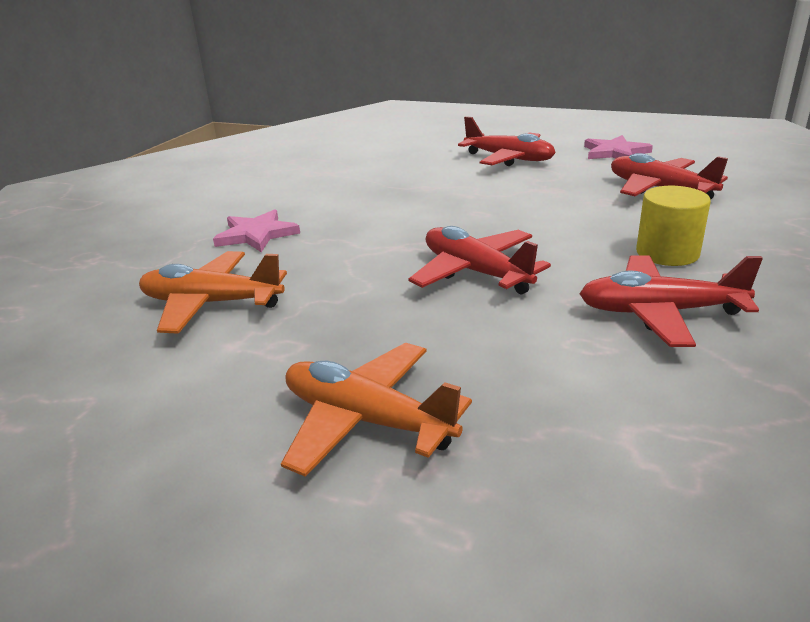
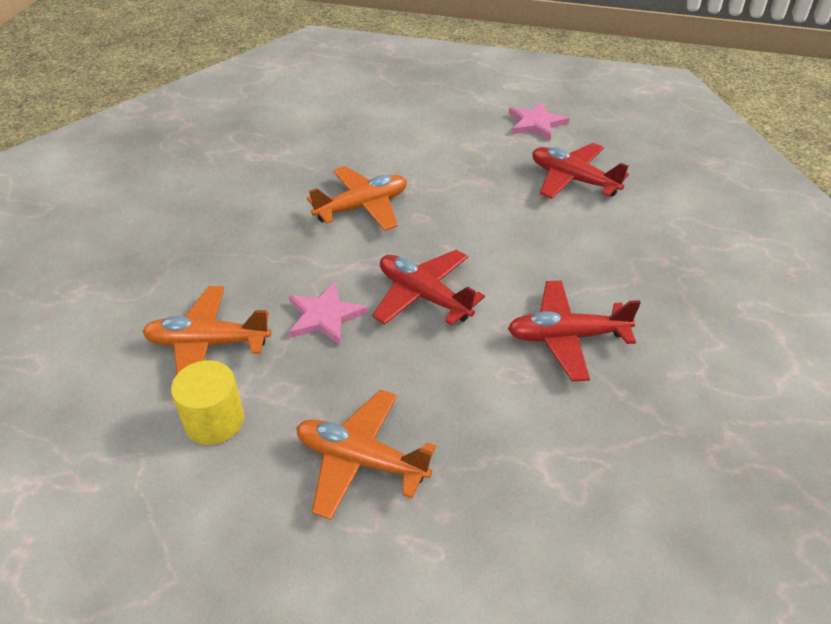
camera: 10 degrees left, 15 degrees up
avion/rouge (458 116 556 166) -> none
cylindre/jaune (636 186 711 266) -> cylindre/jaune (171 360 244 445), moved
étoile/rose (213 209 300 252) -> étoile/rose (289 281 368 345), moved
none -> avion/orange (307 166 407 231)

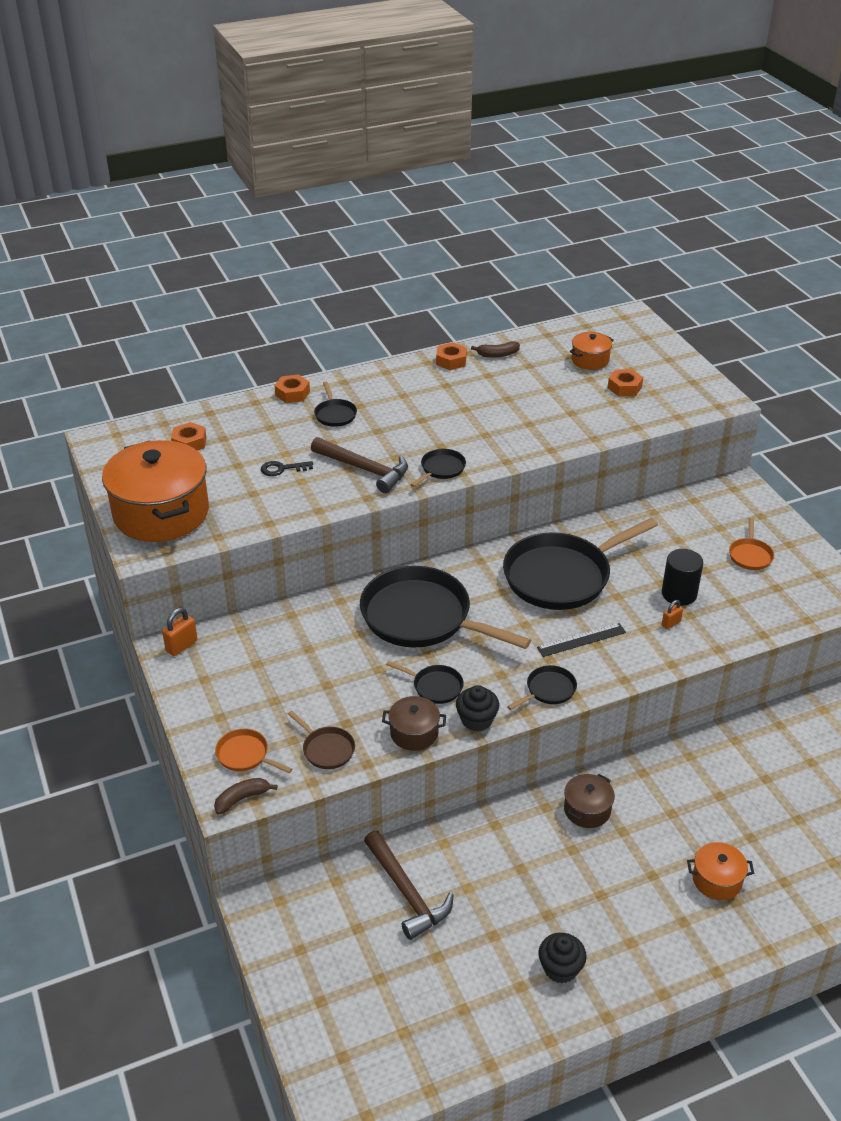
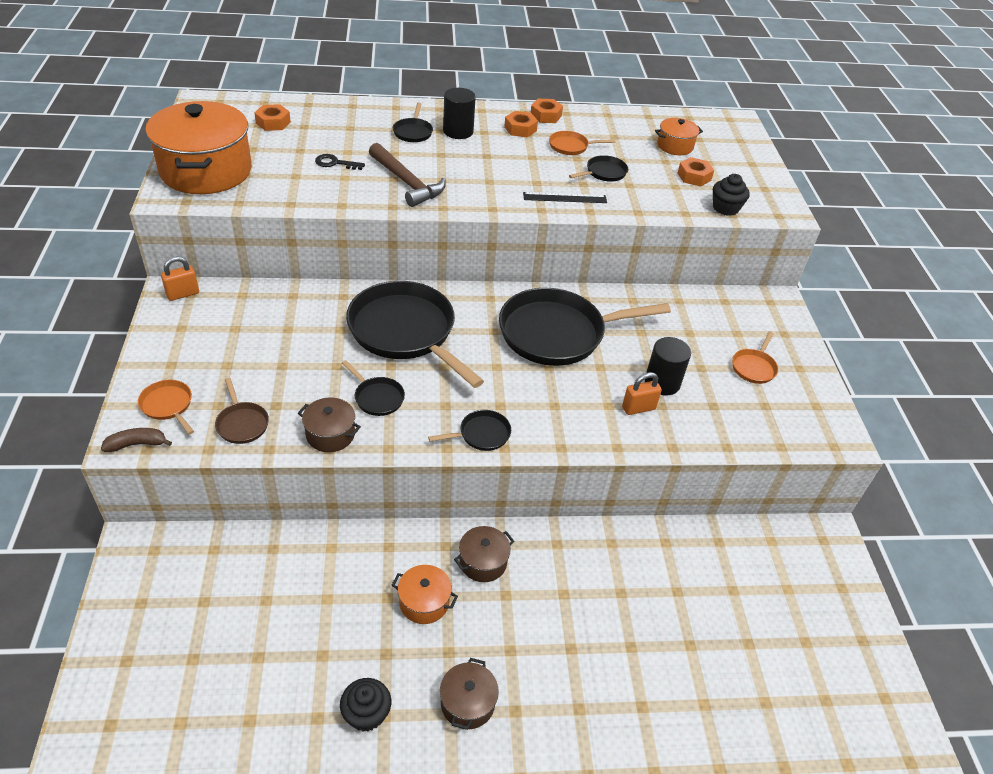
camera: 15 degrees right, 5 degrees up
banane/marron (471 341 520 358) -> none
écrou/orange (275 374 310 403) -> écrou/orange (504 111 538 137), moved
poêle/noir (410 449 466 487) -> poêle/noir (569 155 628 182), moved
cadenas/orange (662 600 683 629) -> cadenas/orange (622 372 662 415), x1.56
règle/noir (537 623 626 657) -> règle/noir (523 192 607 203), moved
muffin/noir (456 685 499 731) -> muffin/noir (713 174 750 216), moved
marteau/marron (364 831 453 940) -> none
marmite/orange (687 842 754 900) -> marmite/orange (392 565 458 624), moved
none -> cylindre/noir (443 88 476 139)
none -> poêle/orange (549 131 615 155)
none -> marmite/marron (440 658 499 730)

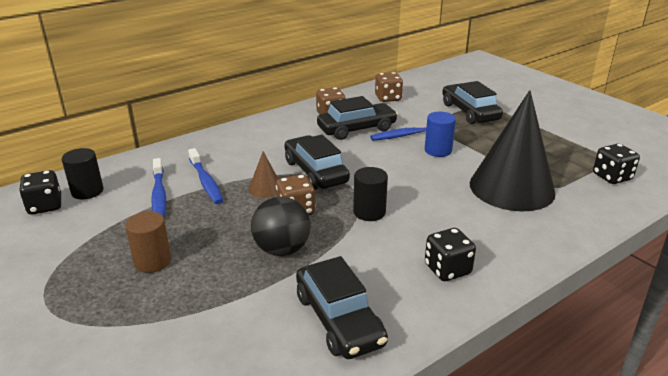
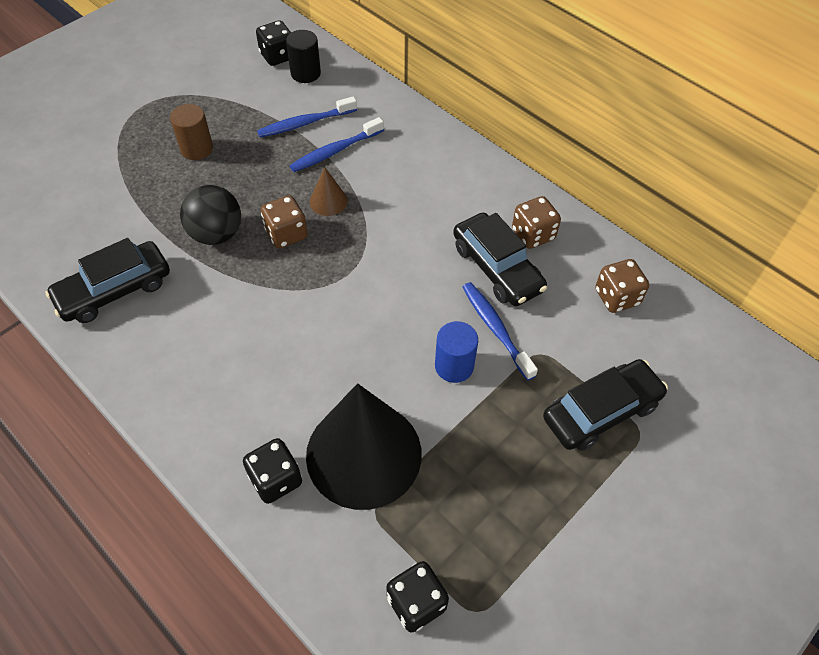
camera: 80 degrees right, 25 degrees up
voiture/noir (284 135 350 189) -> none
cylindre/noir (353 167 388 221) -> none
dé/noir (425 228 476 281) -> dé/noir (243 438 302 504), moved

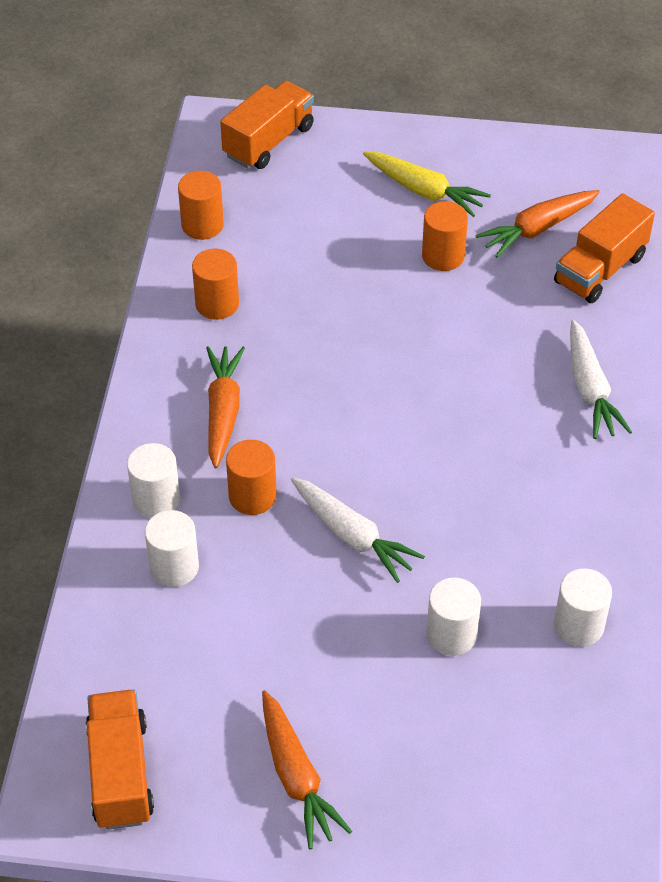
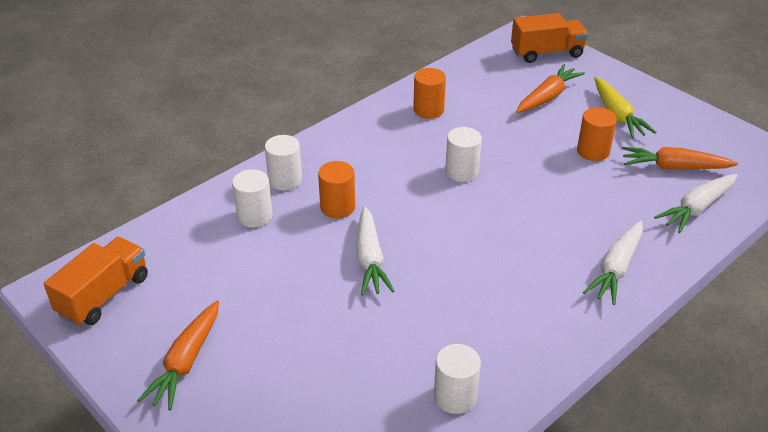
camera: 40 degrees right, 10 degrees down
cylindre/orange (178 171 224 240) -> none
camion/orange (554 193 655 303) -> carotte/blanc (654 174 737 233)
carotte/orange (206 346 245 468) -> carotte/orange (516 64 585 113), moved
cylindre/blanc (426 578 481 656) -> cylindre/blanc (445 127 482 182), moved

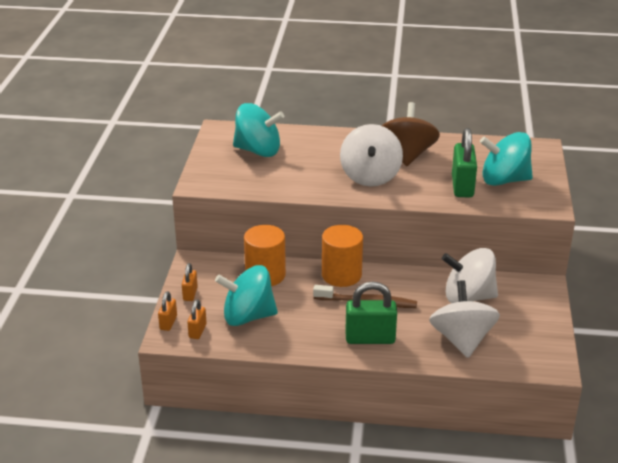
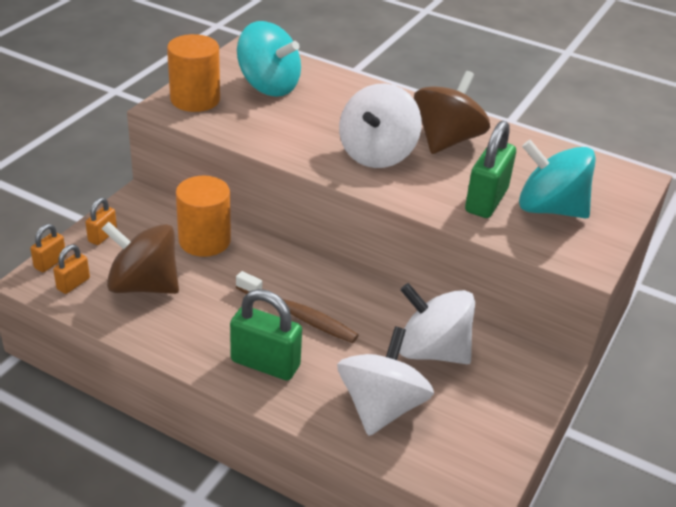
camera: 20 degrees right, 5 degrees up
cylindre/orange (322 225 363 287) -> cylindre/orange (167 34 220 112), moved
toupie/turquoise (215 265 278 326) -> toupie/marron (102 222 179 294)

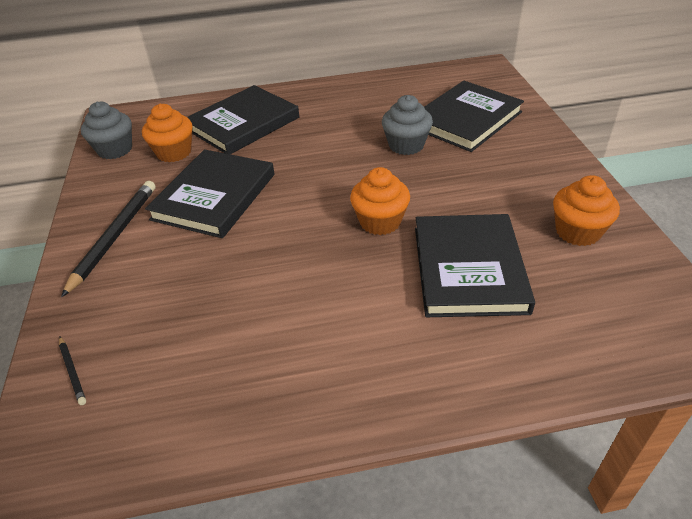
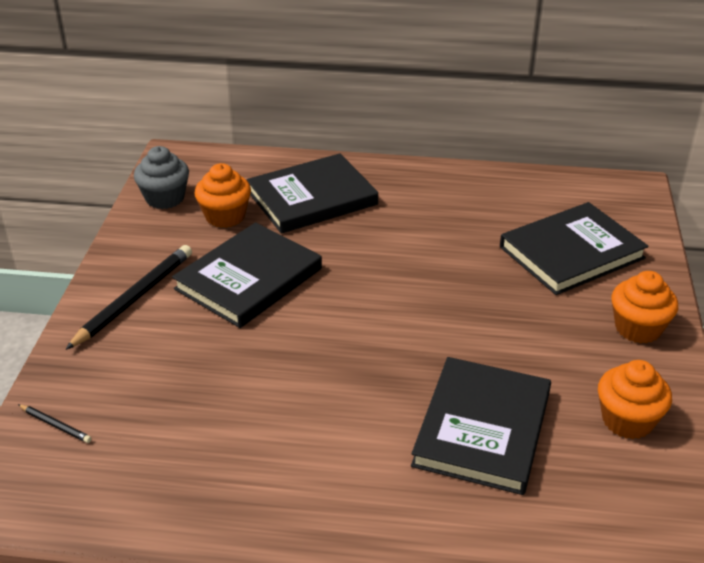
camera: 15 degrees right, 5 degrees down
muffin/gris (382 95 433 155) -> none
muffin/orange (350 167 410 235) -> muffin/orange (611 271 678 343), moved
crayon/noir (59 337 86 405) -> crayon/noir (18 404 92 443), 45 degrees counterclockwise

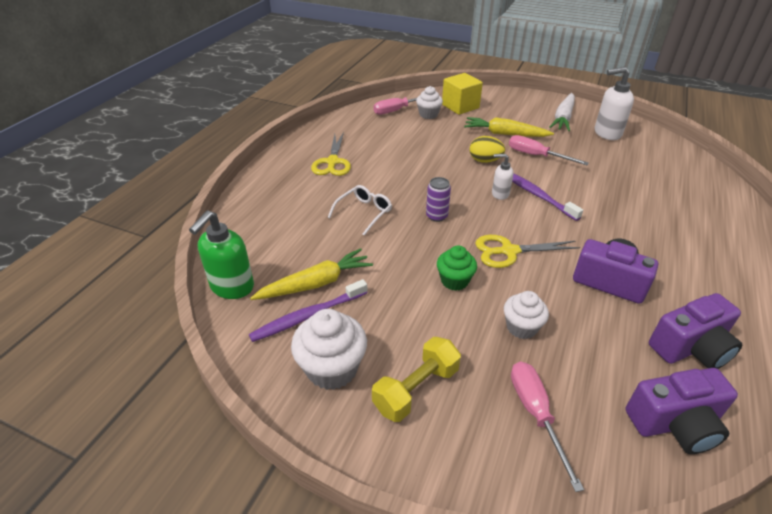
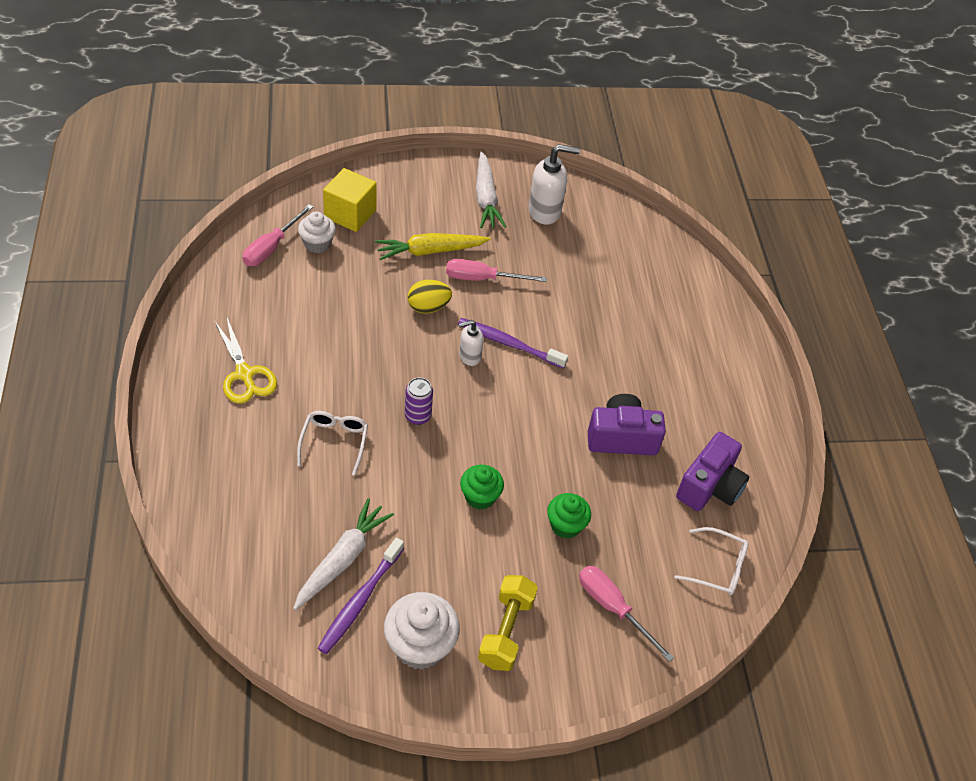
camera: 35 degrees left, 10 degrees up
distributeur de savon/blanc (595 67 634 140) -> distributeur de savon/blanc (529 144 580 225), 150 degrees counterclockwise
distributeur de savon/vert (189 211 254 299) -> none
ciseaux/jaune (475 235 580 268) -> none
carotte/jaune (250 248 373 300) -> carotte/blanc (293 498 394 610)
muffin/blanc (504 291 549 339) -> muffin/vert (547 493 591 539)
appareil photo/violet (626 368 738 454) -> lunettes/blanc (675 527 748 595)

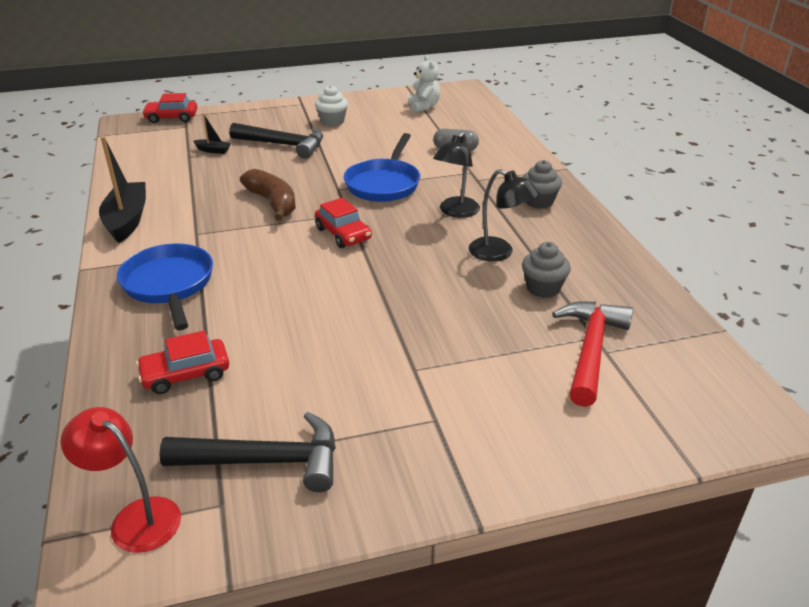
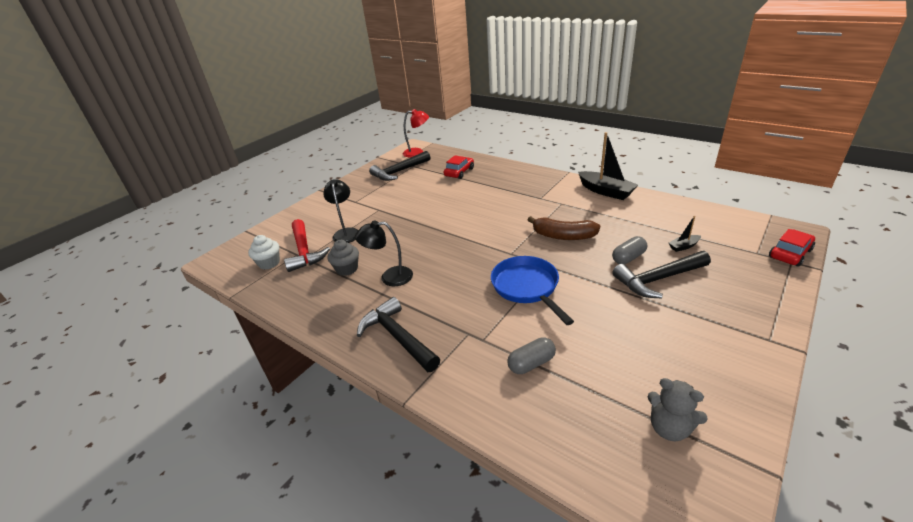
camera: 145 degrees right, 0 degrees up
ours en peluche/blanc (408 55 440 112) -> ours en peluche/gris (647 378 708 441)
muffin/blanc (315 85 348 126) -> muffin/blanc (248 235 280 270), moved
lampe/noir (433 132 480 218) -> lampe/noir (323 179 358 243), moved
muffin/gris (523 160 562 209) -> marteau/noir (357 297 440 372)
voiture/rouge (315 198 372 248) -> none
poêle/bleu (117 243 213 330) -> none
none -> gélule/gris (612 236 647 264)

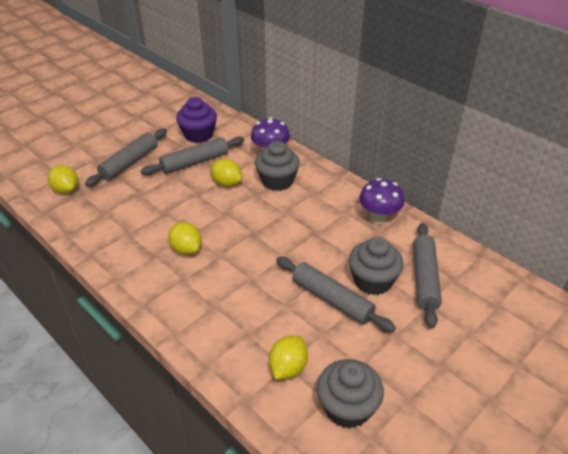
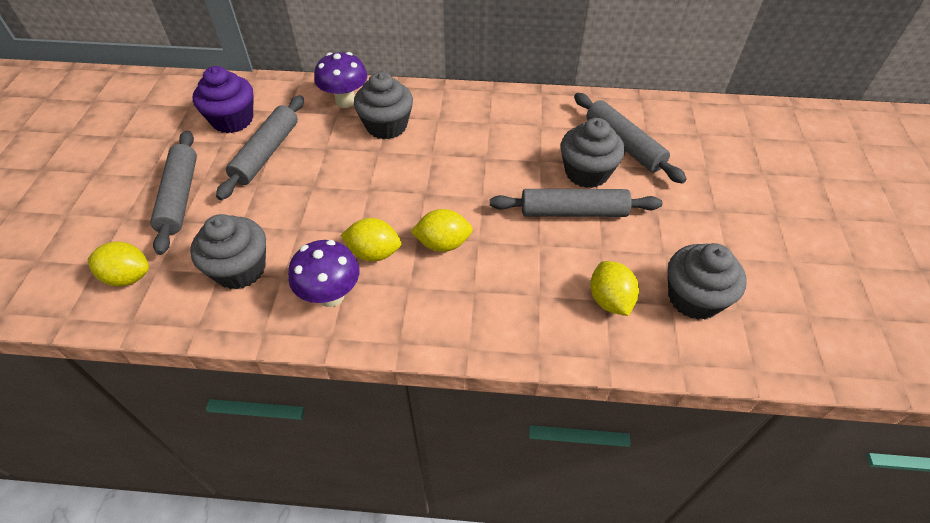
camera: 40 degrees left, 10 degrees up
citron/jaune (211 159 242 187) -> citron/jaune (411 209 473 252), moved
champignon/violet (359 178 404 225) -> champignon/violet (288 240 359 307), moved
none -> muffin/gris (190 214 266 289)

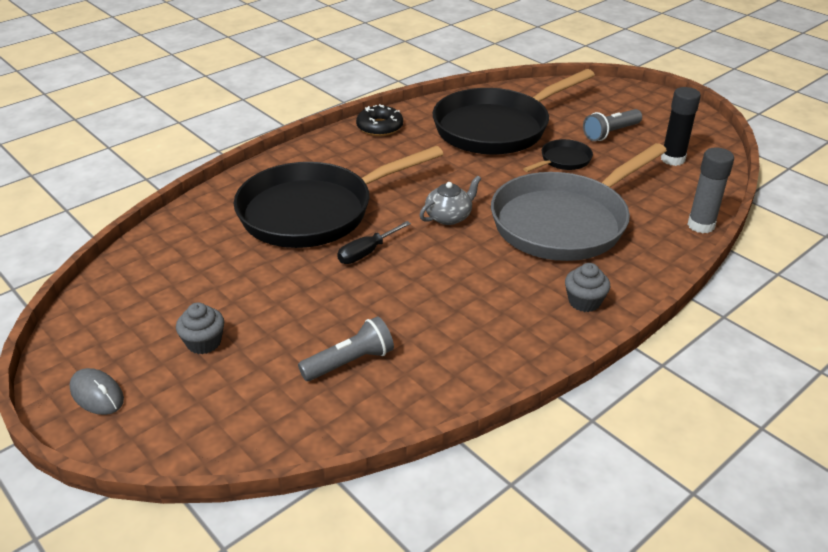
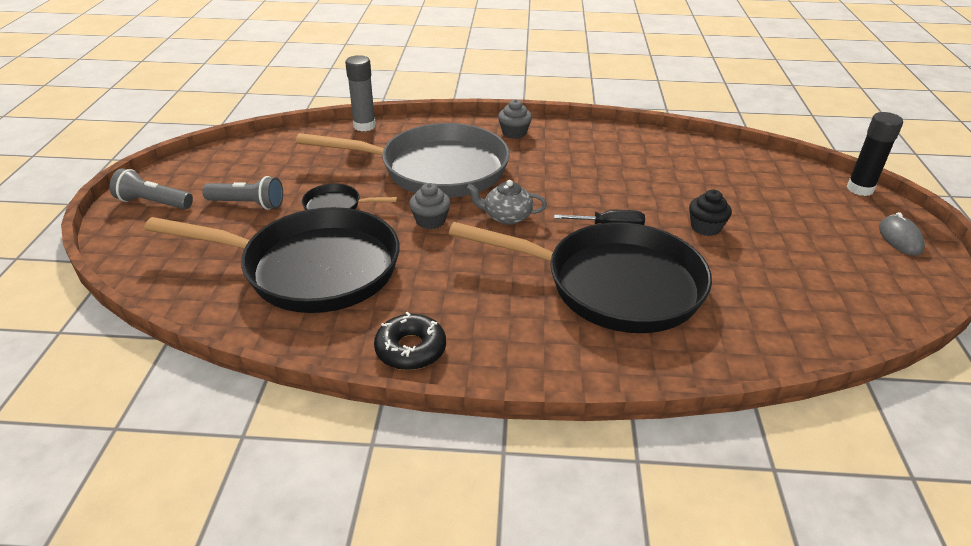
camera: 135 degrees left, 0 degrees up
bâton de colle/noir (661 87 701 166) -> bâton de colle/noir (847 112 903 196), moved
muffin/gris (176 302 224 354) -> muffin/gris (409 183 451 229), moved
lampe de poche/gris (298 316 394 381) -> lampe de poche/gris (109 168 193 209), moved
none -> muffin/noir (689 189 732 236)

